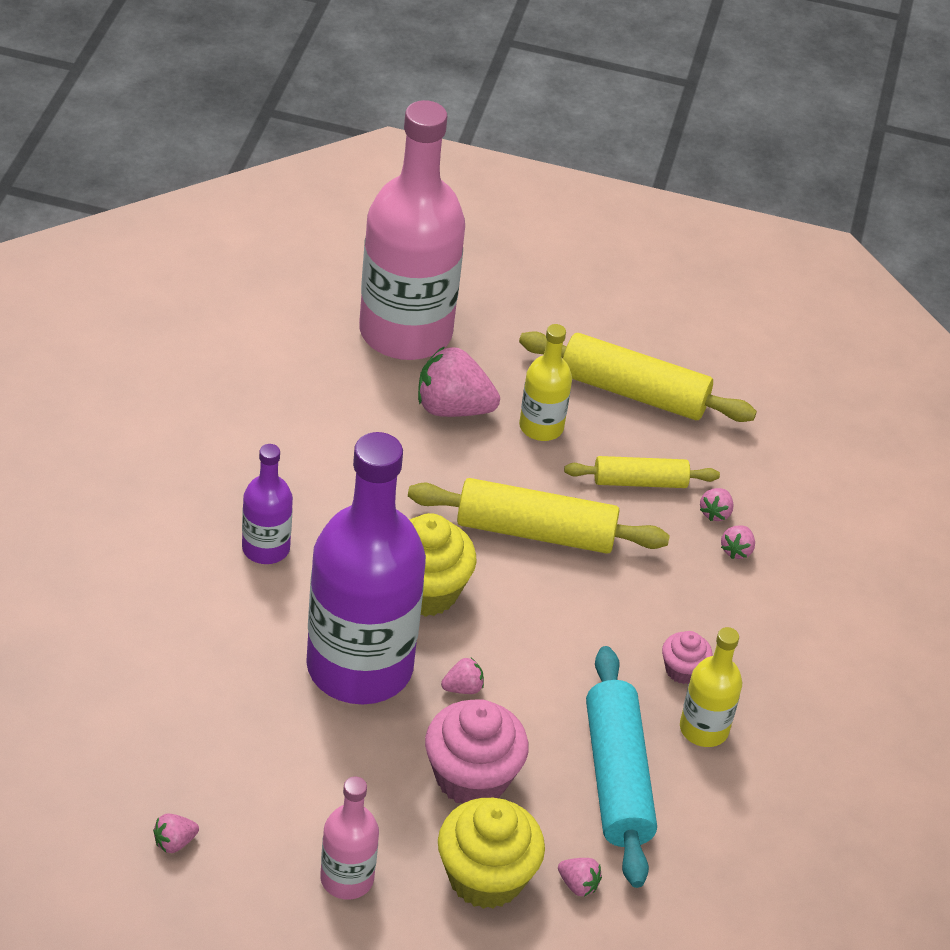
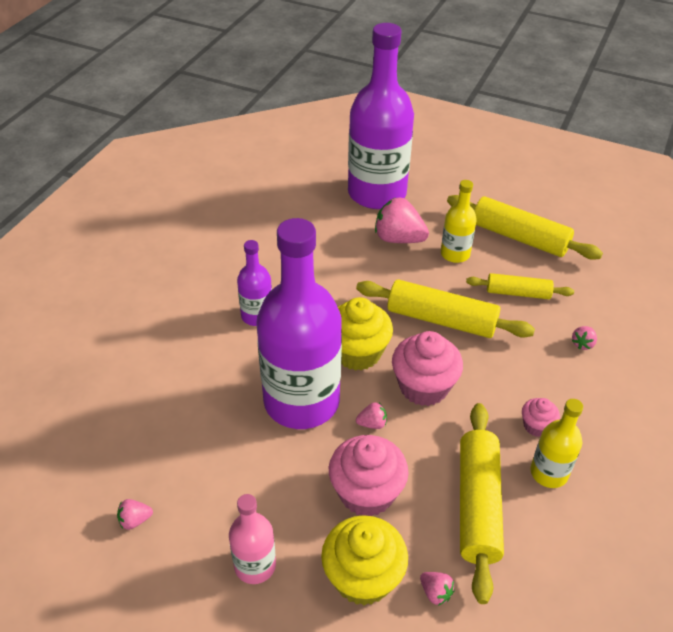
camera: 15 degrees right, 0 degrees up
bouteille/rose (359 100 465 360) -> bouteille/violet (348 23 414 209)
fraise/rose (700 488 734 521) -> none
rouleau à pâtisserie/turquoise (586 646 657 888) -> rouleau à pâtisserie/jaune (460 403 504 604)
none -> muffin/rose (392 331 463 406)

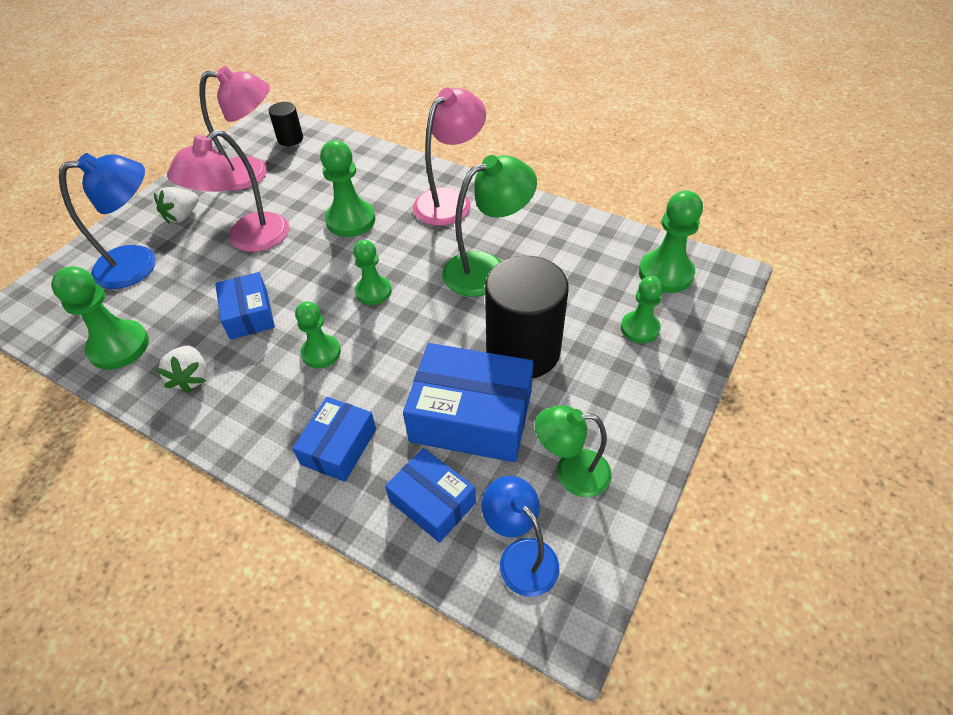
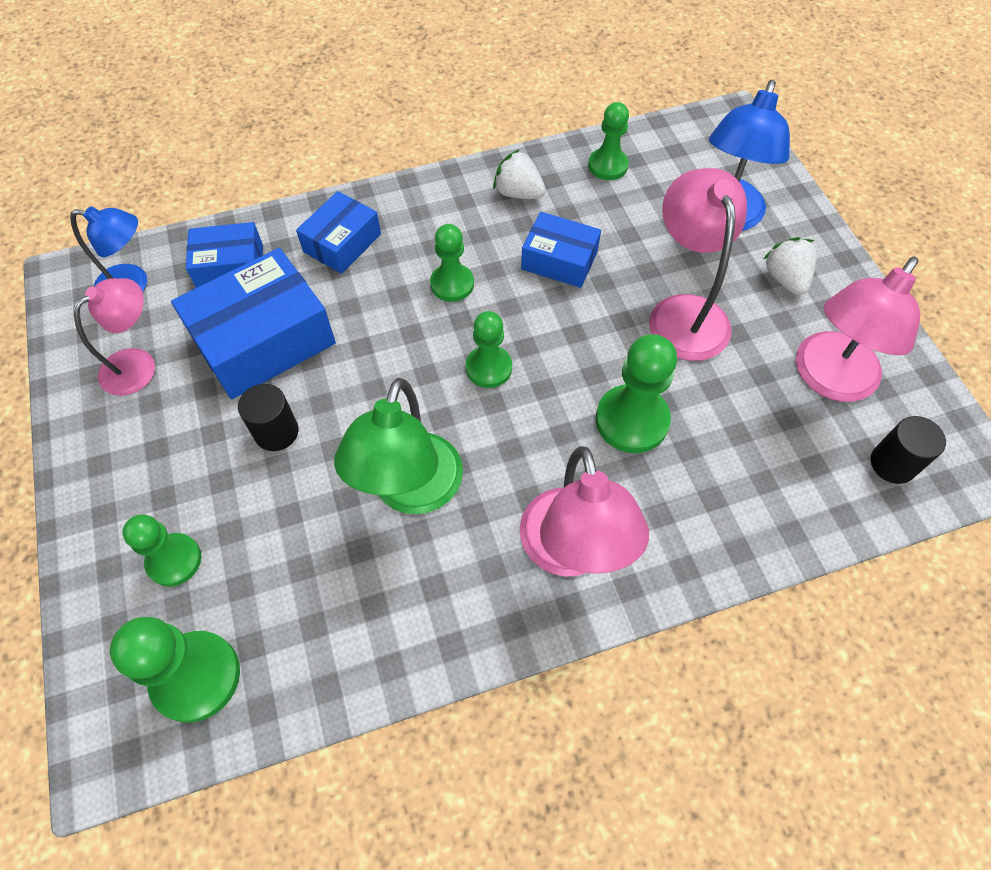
camera: 130 degrees right, 10 degrees up
cylindre/noir (485 256 569 378) -> cylindre/noir (238 384 299 451), x0.48
pion/vert (51 266 149 370) -> pion/vert (588 102 629 180), x0.66
boîte/bleu (292 397 376 482) -> boîte/bleu (296 191 381 274), 60 degrees clockwise
lampe/vert (535 405 612 497) -> lampe/rose (74 278 155 396)

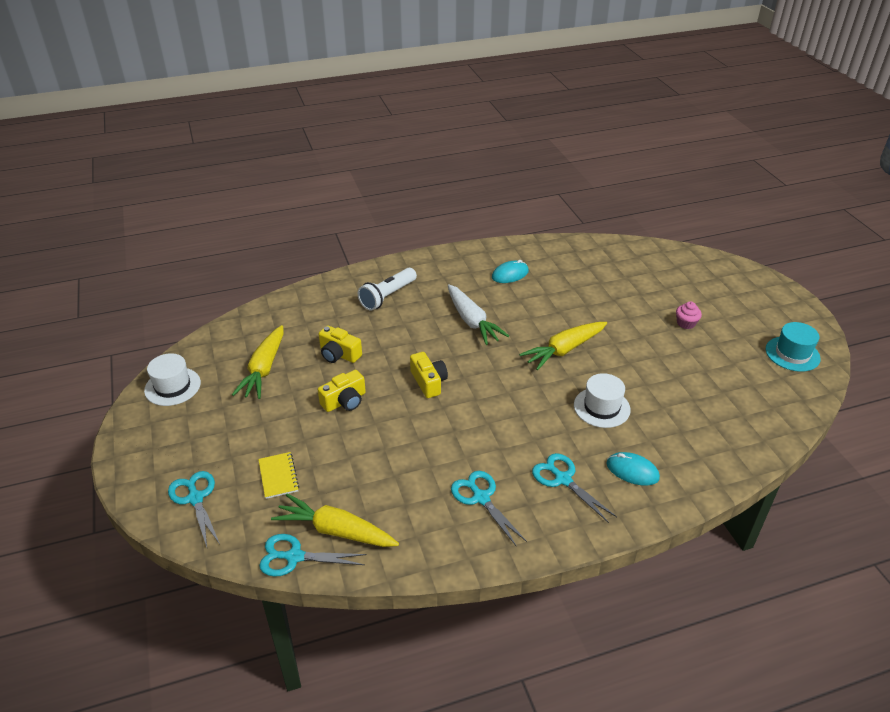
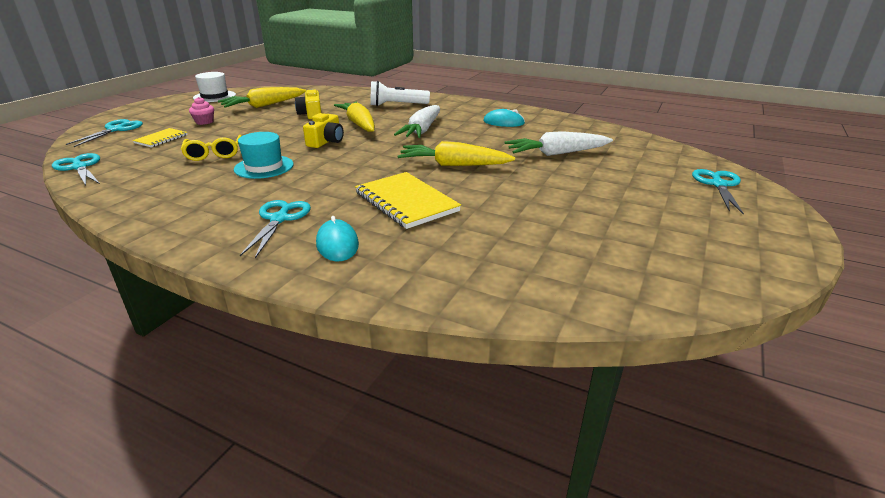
camera: 45 degrees right, 10 degrees down
muffin/rose (676 301 702 329) -> muffin/rose (189 97 214 125), moved
chapeau/turquoise (766 322 821 372) -> chapeau/turquoise (234 132 294 179), moved
appareil photo/jaune (318 370 366 412) -> none
chapeau/blanc (574 373 631 428) -> carnet/jaune (355 172 461 229)
ciseaux/turquoise (451 471 527 547) -> ciseaux/turquoise (692 169 744 215), moved
carotte/jaune (271 494 399 547) -> carotte/jaune (334 102 375 132), moved
none -> carotte/blanc (505 131 613 156)
none -> lunettes/jaune (181 135 242 161)

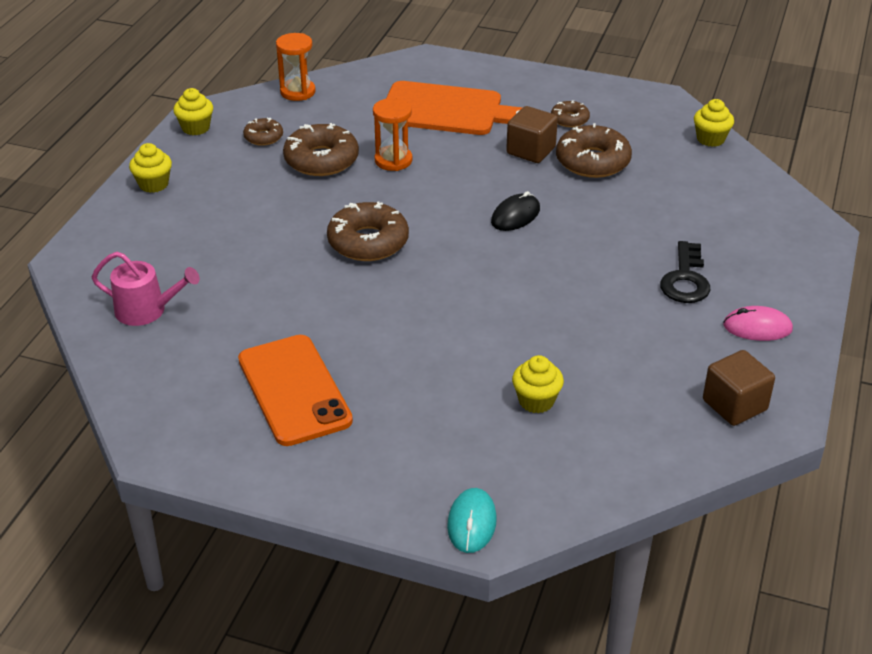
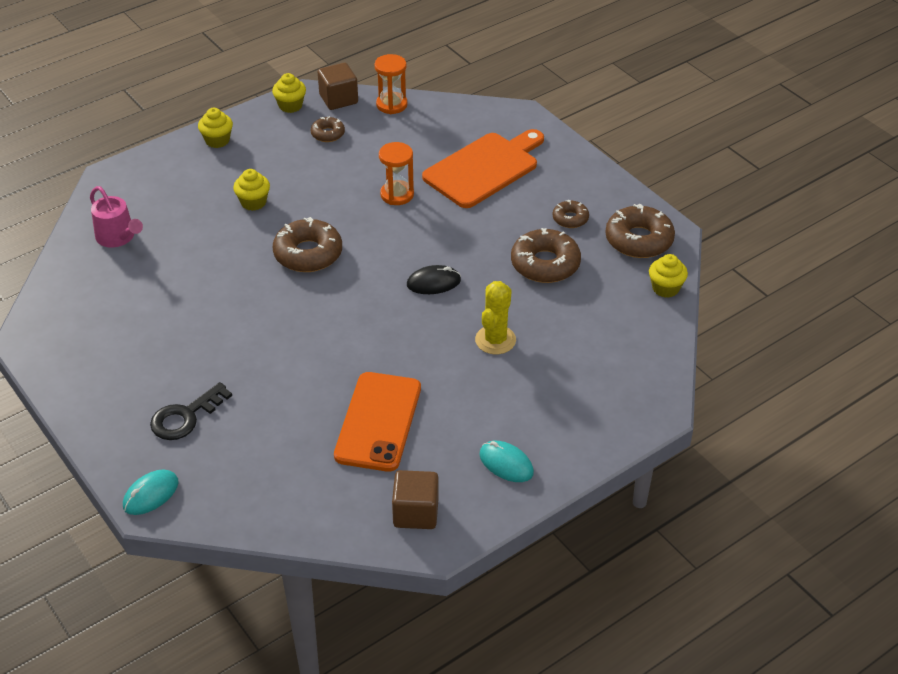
camera: 35 degrees right, 5 degrees up
planche à découper/orange (386 81 523 135) -> planche à découper/orange (422 129 544 208), 90 degrees counterclockwise
cube/marron (506 106 558 163) -> cube/marron (318 63 358 110), moved
beignet/marron (283 123 359 176) -> beignet/marron (605 204 675 258), moved
clé/noir (660 241 711 303) -> clé/noir (150 382 232 440), moved
souris/rose (723 306 793 341) -> souris/turquoise (480 441 534 482)
téléphone/orange (238 335 353 446) -> téléphone/orange (334 372 421 472), moved
muffin/jaune (512 355 564 413) -> muffin/jaune (233 169 270 211), moved
none -> cactus/jaune (475 281 516 354)

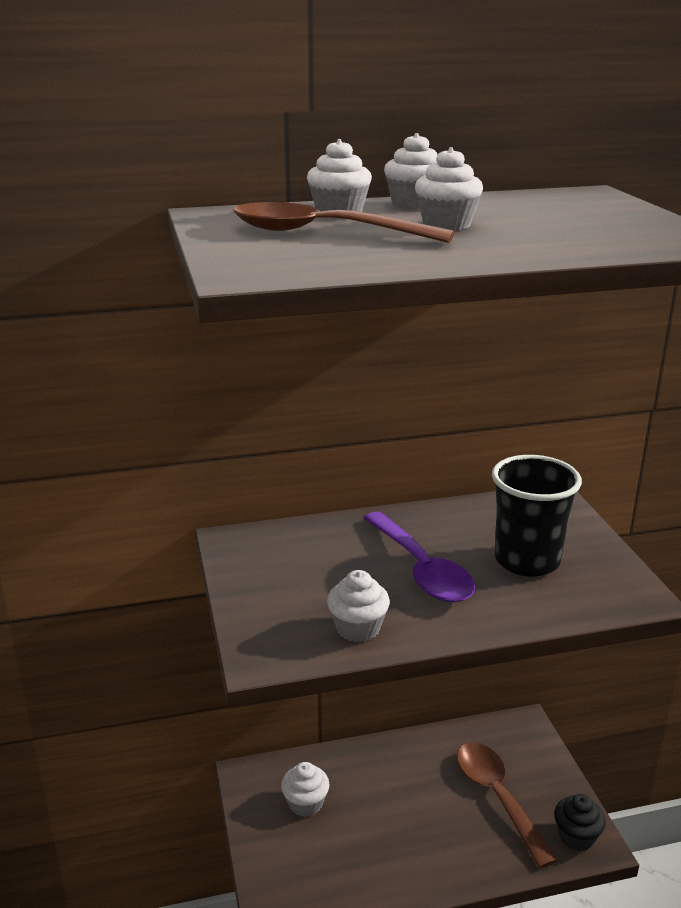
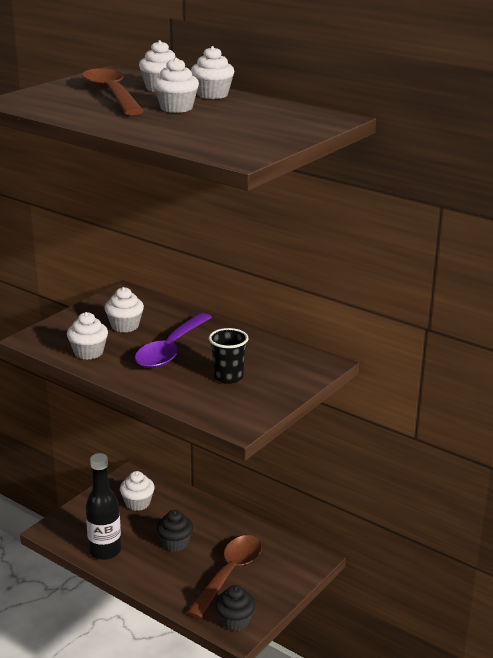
camera: 50 degrees right, 0 degrees up
gobelet/noir (492 455 582 577) -> gobelet/noir (209 328 248 384), x0.61
none -> muffin/blanc (105 287 144 332)
none -> bouteille/noir (85 453 121 560)
none -> muffin/noir (157 510 193 552)

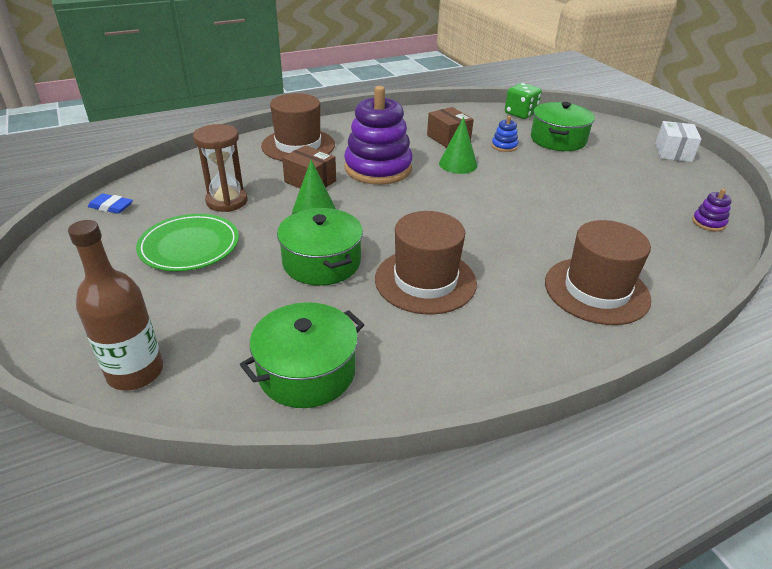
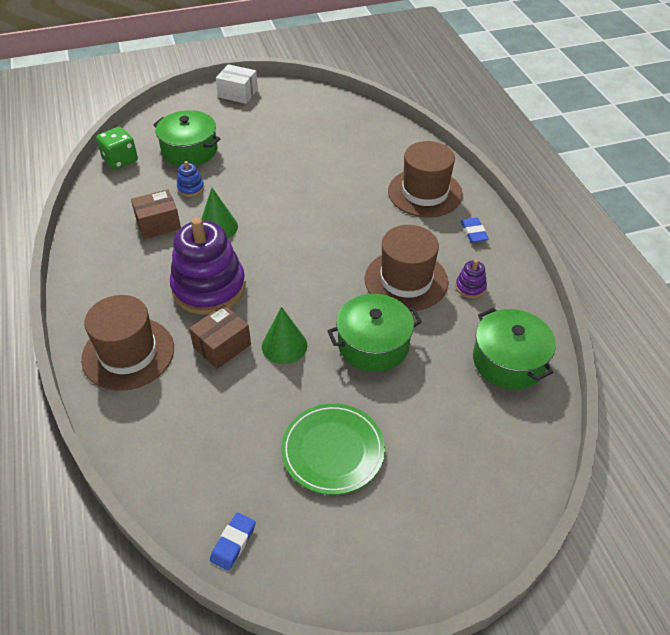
camera: 80 degrees left, 10 degrees up
sablier/marron (193 124 248 212) -> none
jouet à empiler/violet (692 189 732 232) -> jouet à empiler/violet (455 260 487 298), moved
bouteille/marron (68 220 163 391) -> none
none -> gomme/bleu (461 217 489 243)

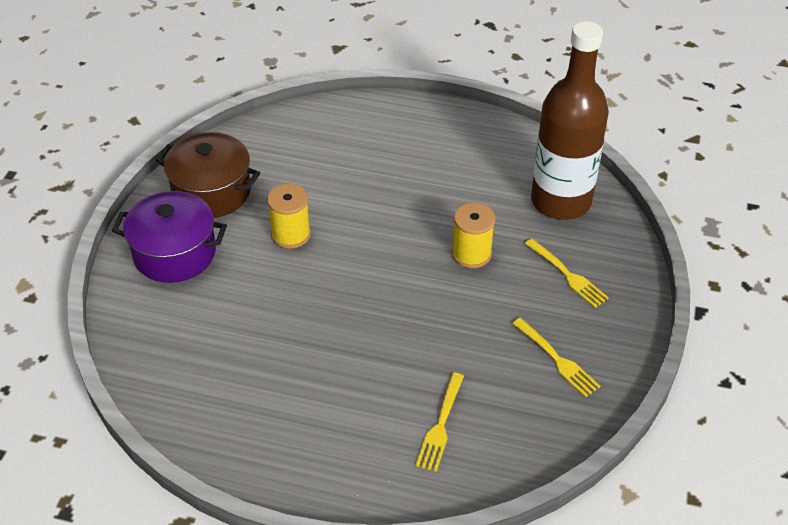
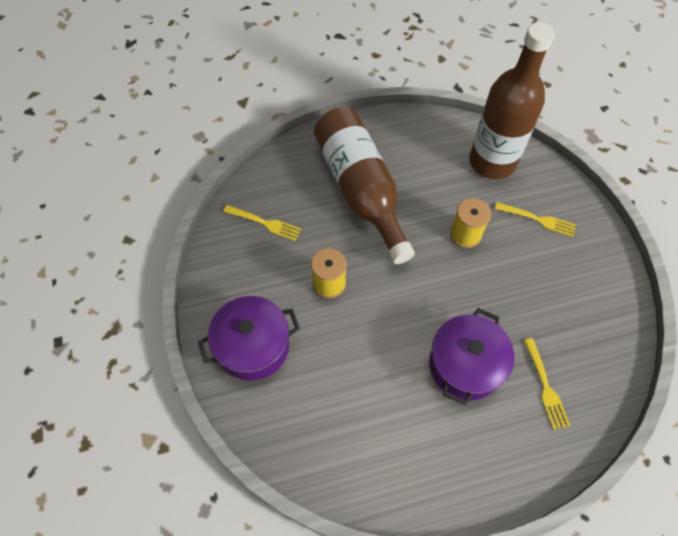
camera: 30 degrees left, 15 degrees up
marmite/marron (156 132 260 218) -> none
fourchette/jaune (512 318 601 398) -> fourchette/jaune (224 205 302 241), moved
none -> bouteille/marron (314 107 415 264)
none -> marmite/violet (429 308 514 405)

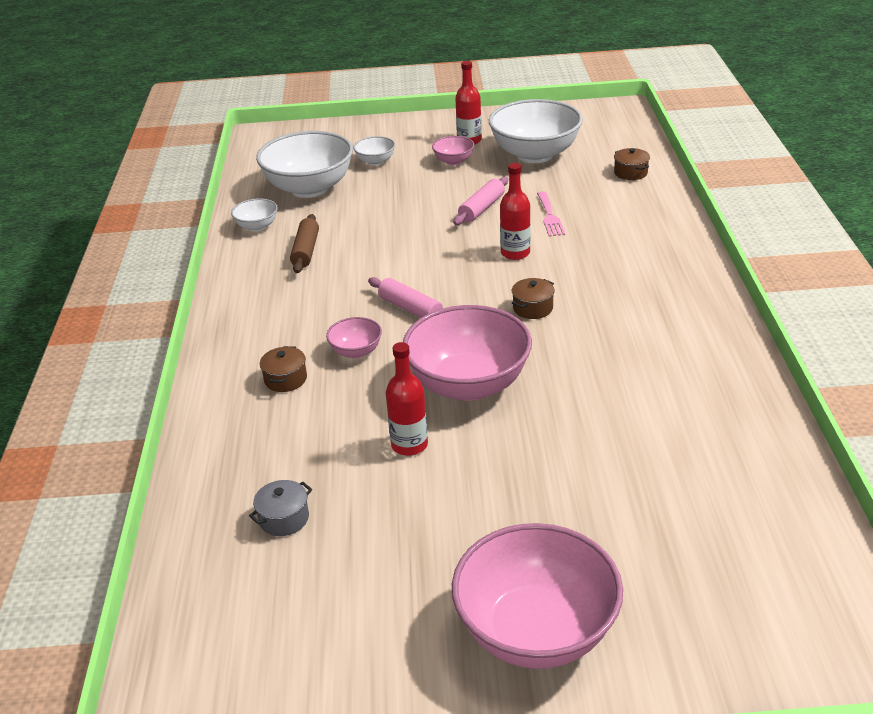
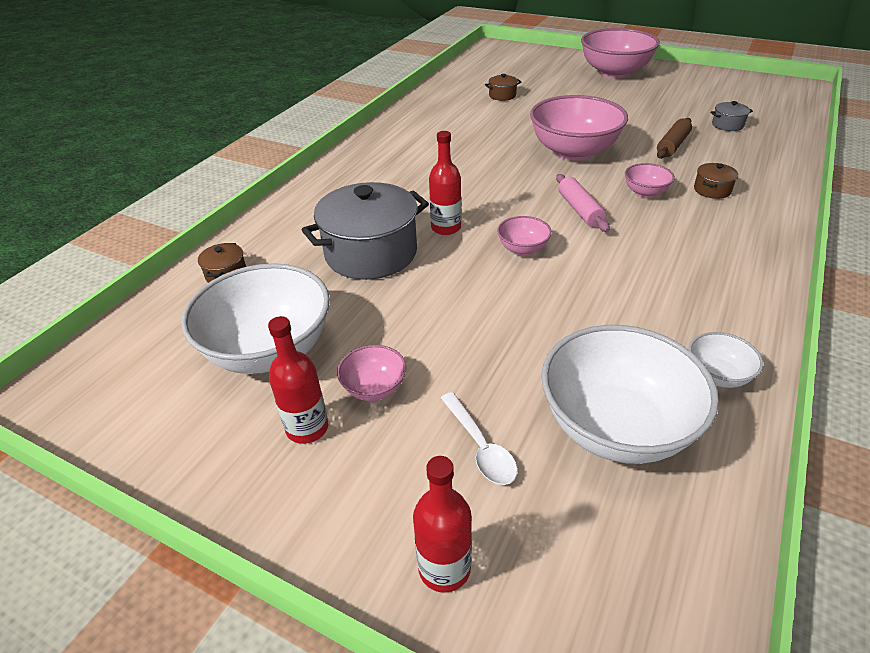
camera: 150 degrees left, 5 degrees up
bol/blanc (353 136 395 166) -> cuillère/blanc (441 392 518 485)
rouleau à pâtisserie/rose (453 177 508 225) -> none
fourchette/rose (537 191 565 237) -> marmite/gris (302 182 429 280)
rouleau à pâtisserie/marron (290 214 319 273) -> rouleau à pâtisserie/marron (657 118 692 159), moved
marmite/marron (512 278 555 319) -> marmite/marron (485 74 521 101), moved
bouteille/rouge (386 342 428 456) -> bouteille/rouge (413 456 472 593), moved
none -> bol/rose (497 216 552 256)

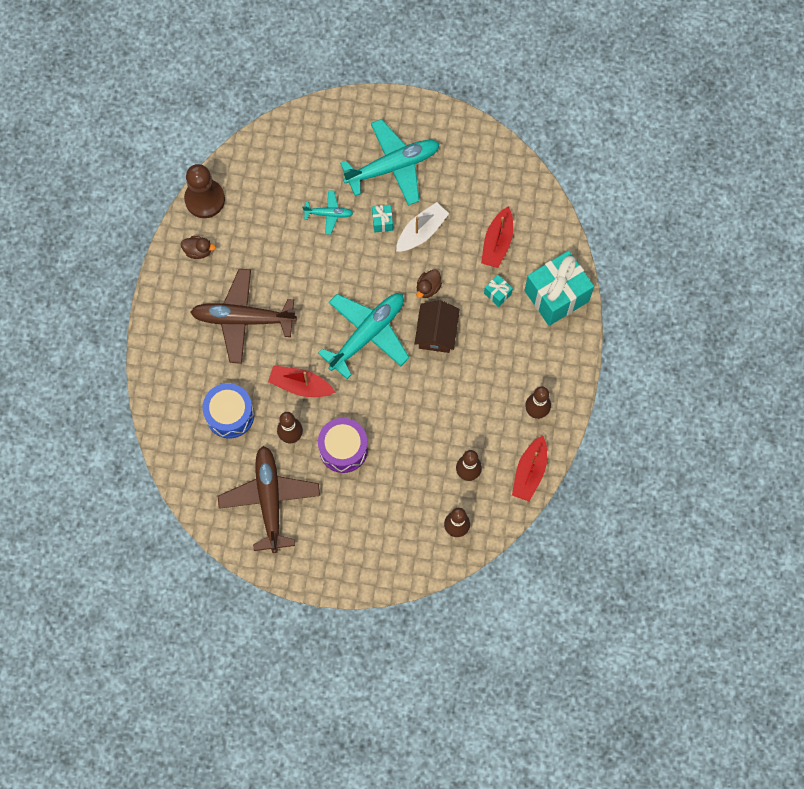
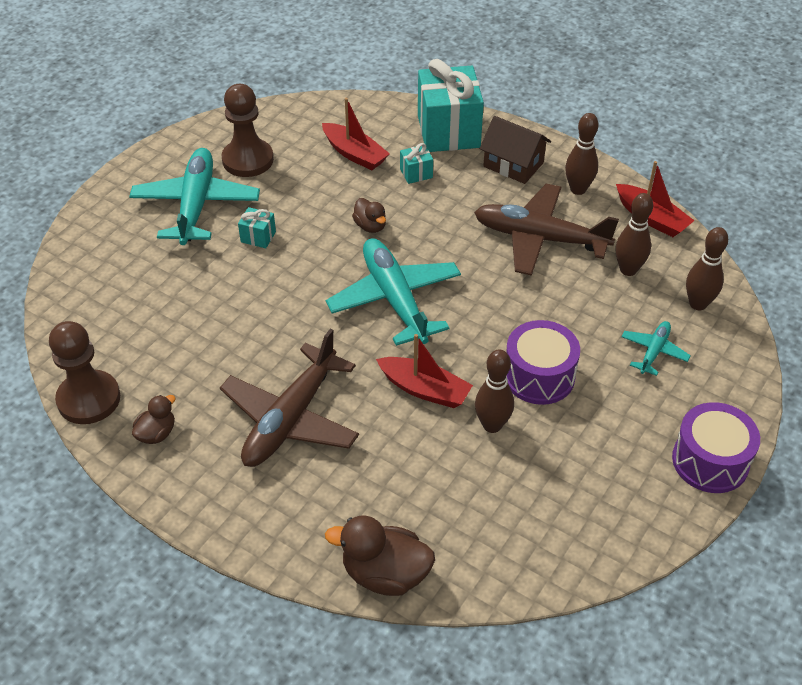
camera: 65 degrees left, 25 degrees down
avion/turquoise (302 190 353 234) -> avion/turquoise (621 321 691 376), moved
bateau/blanc (396 202 449 252) -> none
maison/marron (414 300 460 353) -> maison/marron (480 116 551 184), moved
bateau/rouge (268 365 336 397) -> bateau/rouge (376 334 473 408), 105 degrees counterclockwise
tambour/bleu (202 383 254 438) -> none
avion/marron (218 446 320 553) -> avion/marron (474 184 619 276), moved
none -> pion/marron (222 84 274 177)
none -> tambour/violet (672 402 760 493)
none -> canard/marron (325 515 435 596)

